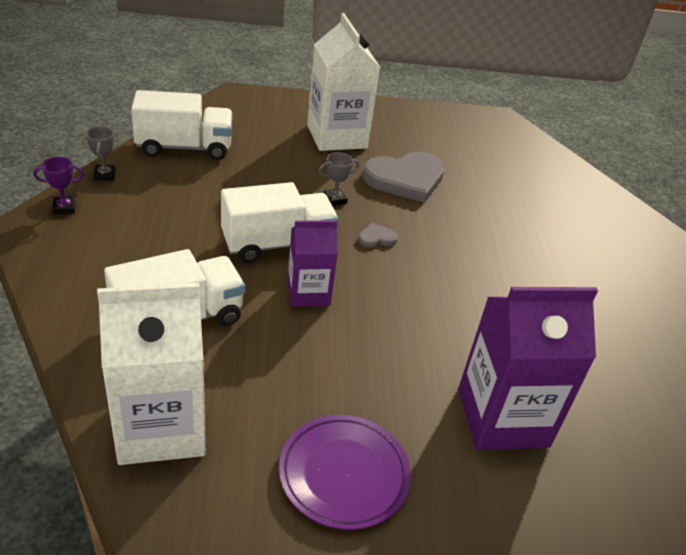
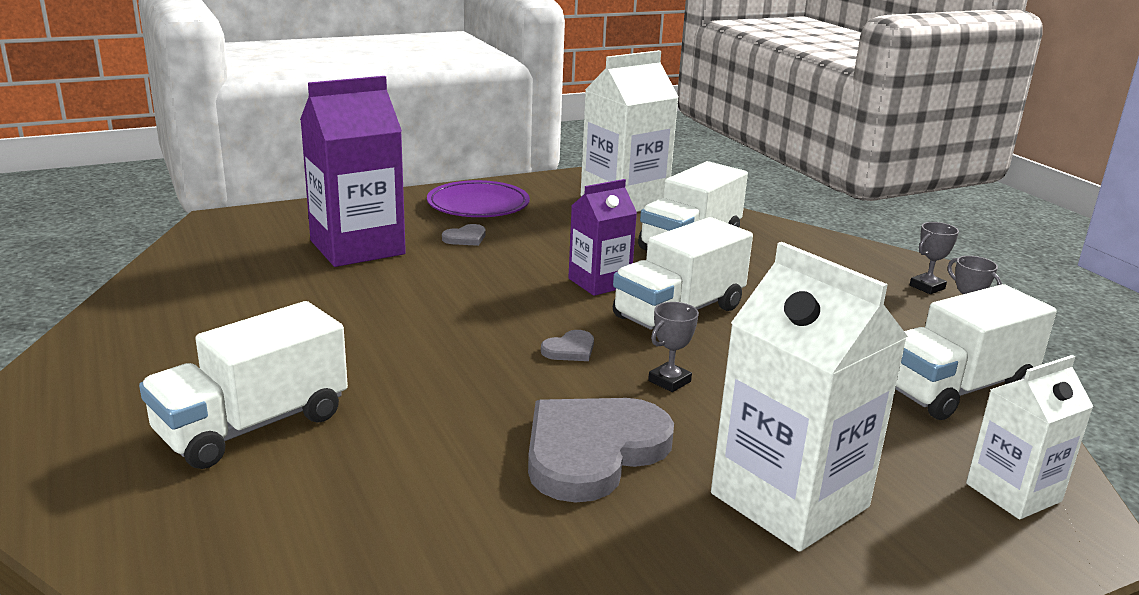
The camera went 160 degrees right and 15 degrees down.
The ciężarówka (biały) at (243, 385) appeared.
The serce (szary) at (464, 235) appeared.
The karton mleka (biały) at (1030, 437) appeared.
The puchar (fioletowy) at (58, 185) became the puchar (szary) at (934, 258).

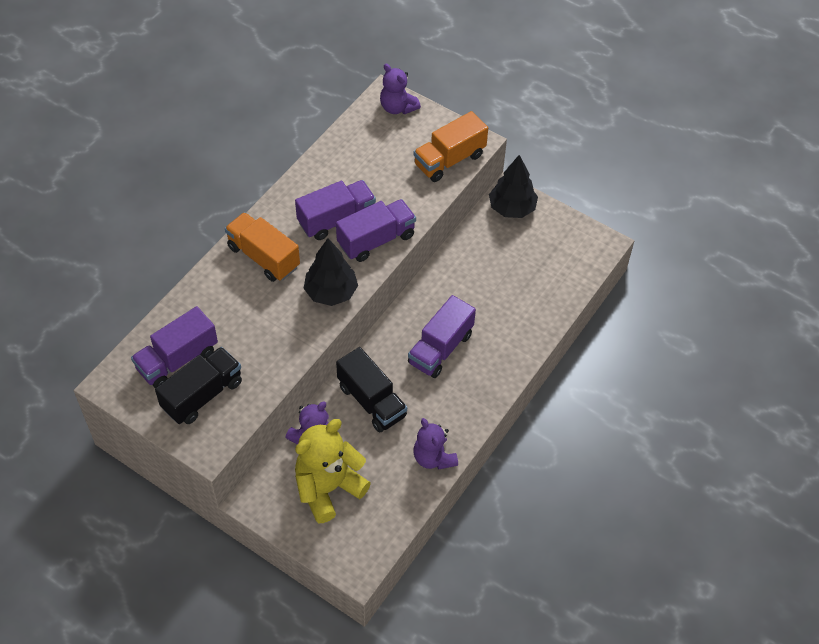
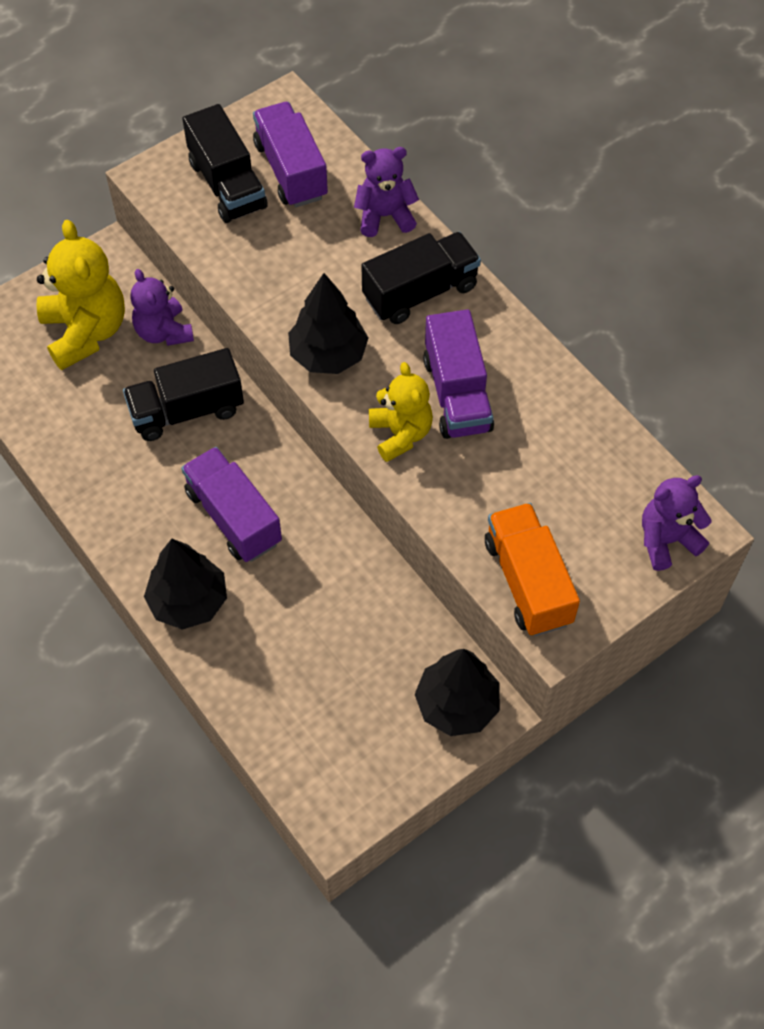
The camera went 110 degrees right and 5 degrees up.
The drzewko (czarny) at (185, 584) appeared.
The miś (fioletowy) moved from (435, 444) to (386, 192).
The ciężarówka (fioletowy) at (376, 230) was replaced by the miś (żółty) at (401, 412).
The ciężarówka (pomarańczowy) at (262, 247) became the ciężarówka (czarny) at (421, 278).

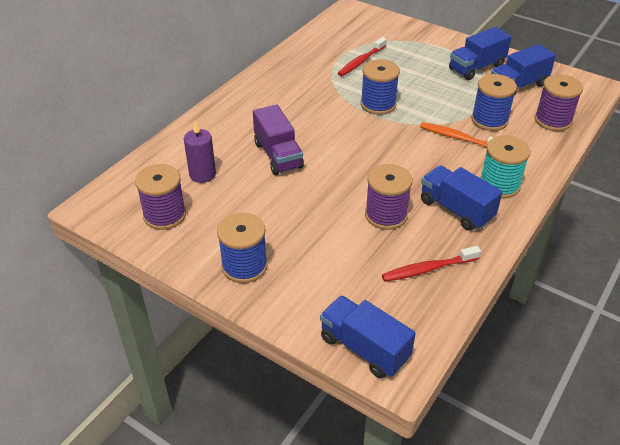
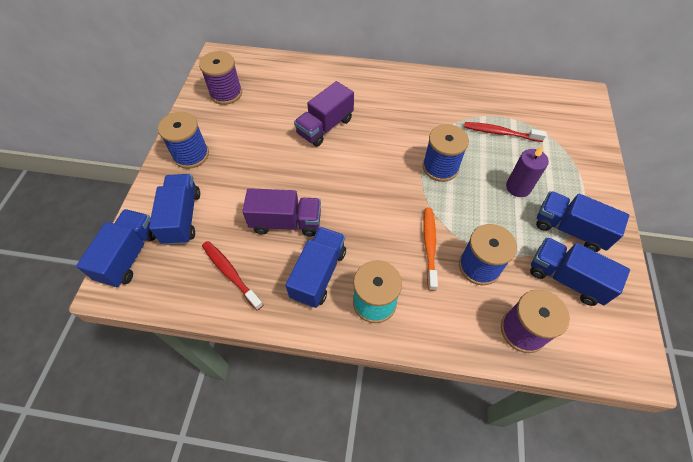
The camera went 65 degrees right and 15 degrees up.
The ciężarówka (niebieski) at (174, 209) appeared.
The świeca (fioletowy) moved from (200, 152) to (527, 171).
The szpulka (fioletowy) at (388, 197) was replaced by the ciężarówka (fioletowy) at (281, 212).

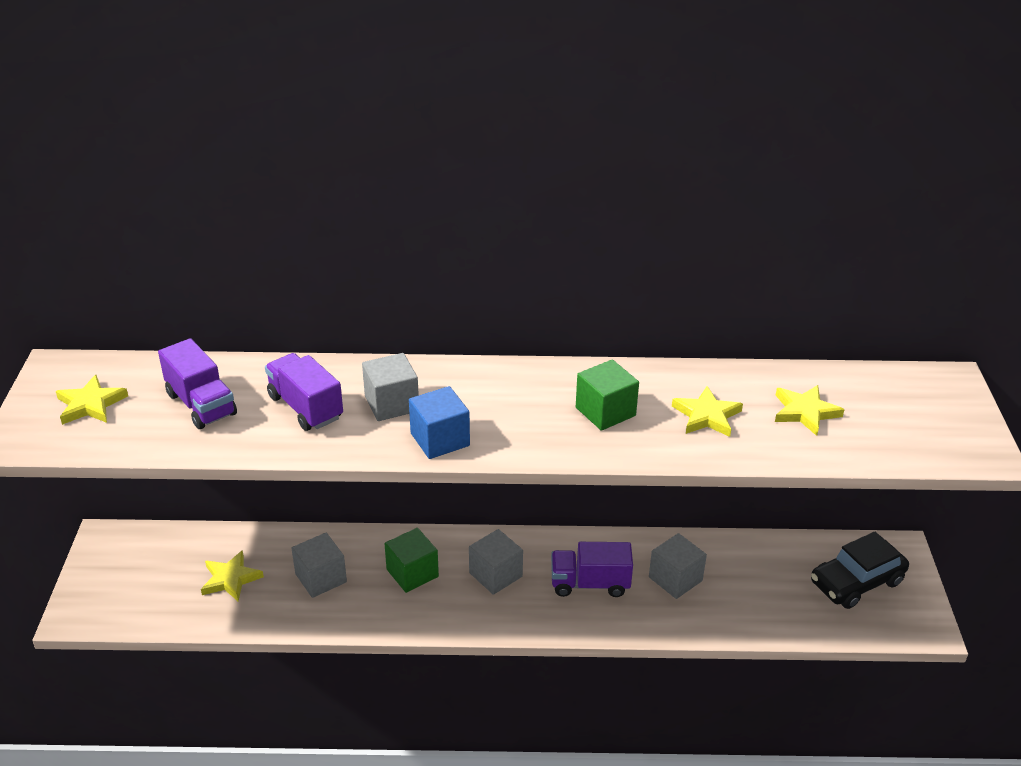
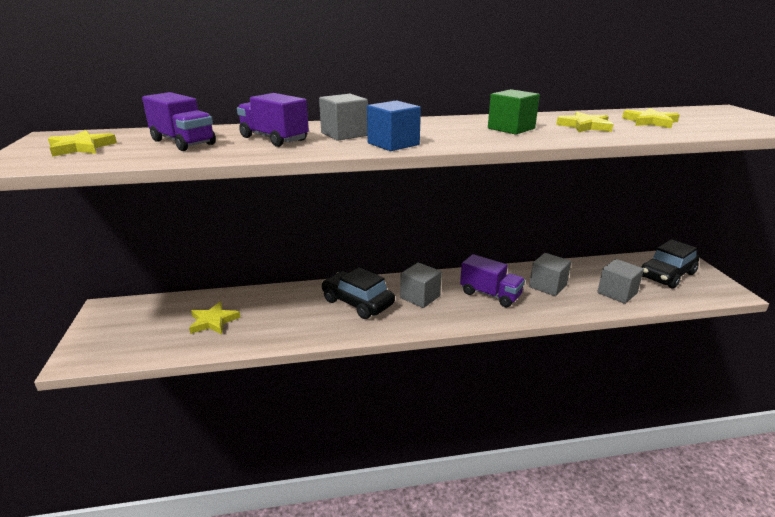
The camera went 10 degrees left and 10 degrees down.
The sześcian (szary) moved from (319, 565) to (620, 281).
The sześcian (zielony) at (412, 560) was replaced by the samochód (czarny) at (358, 293).
The ciężarówka (fioletowy) at (592, 569) turned 135 degrees counterclockwise.

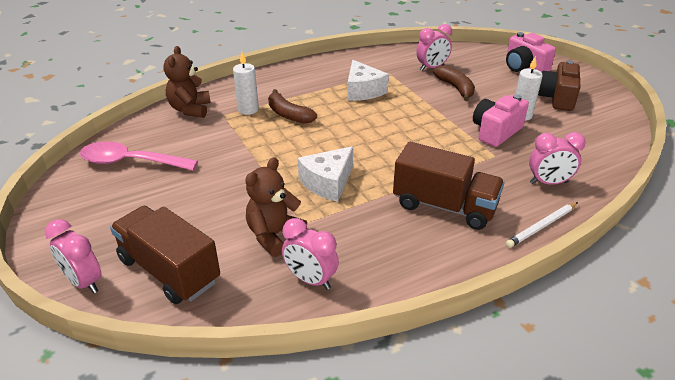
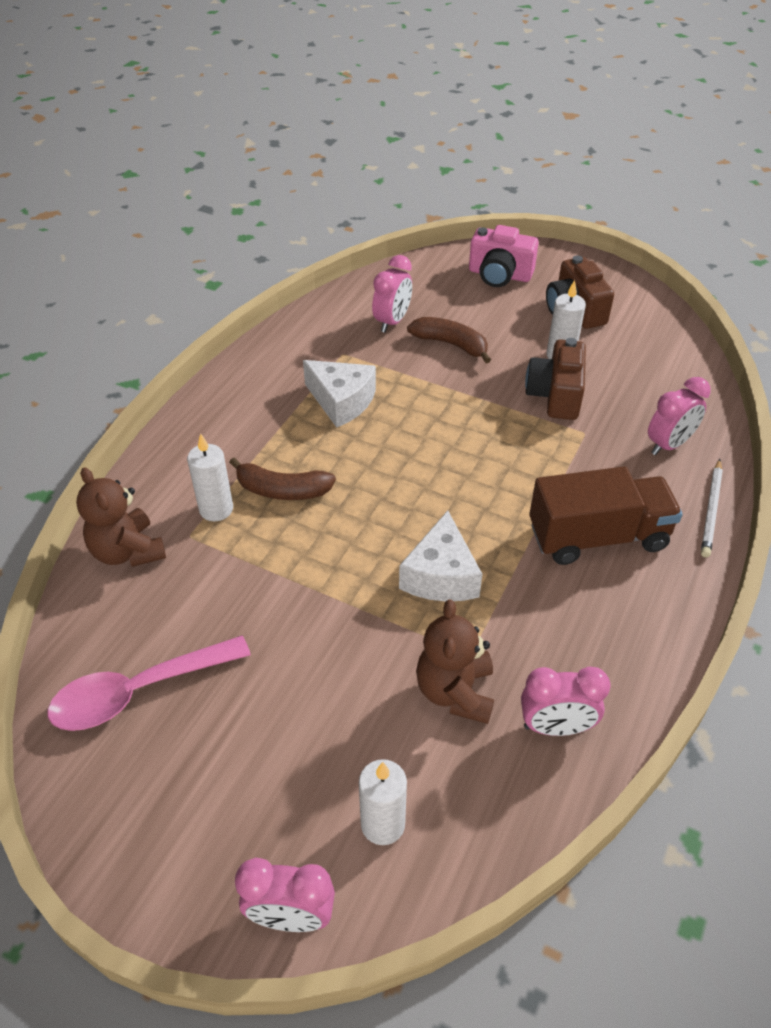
The camera went 35 degrees left and 10 degrees up.
The ciężarówka (brązowy) at (165, 255) was replaced by the świeca (biały) at (383, 802).
The aparat fotograficzny (różowy) at (501, 120) became the aparat fotograficzny (brązowy) at (555, 379).

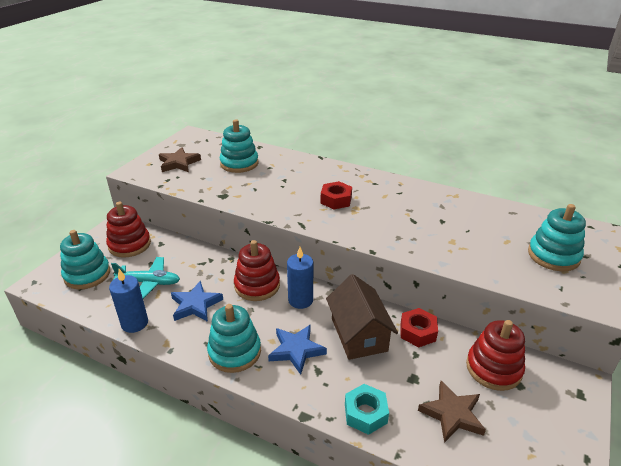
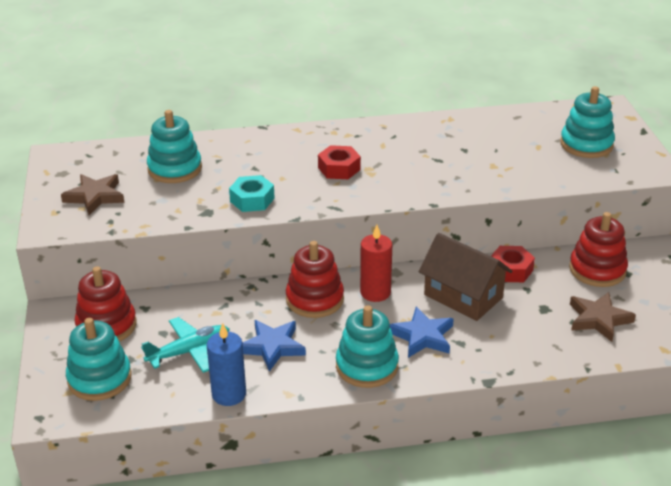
The camera went 35 degrees left and 0 degrees up.
The nakrętka (turkusowy) moved from (367, 409) to (252, 193).
The świeca (niebieski) at (300, 278) became the świeca (czerwony) at (376, 263).

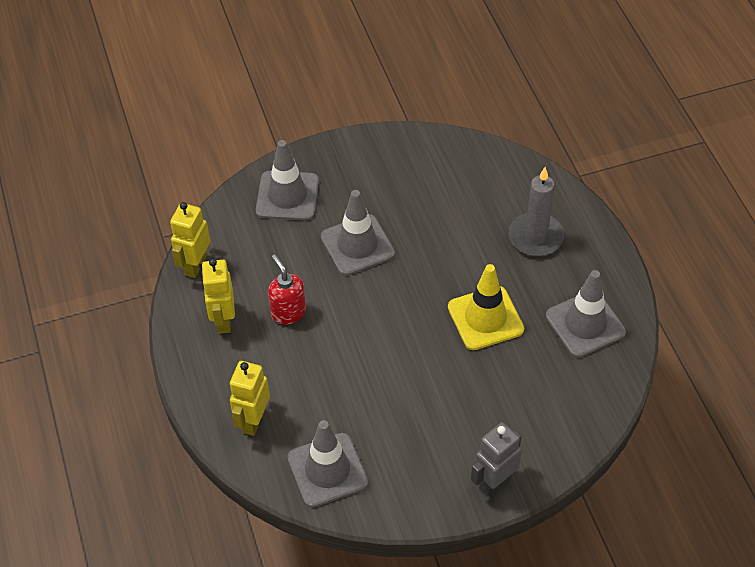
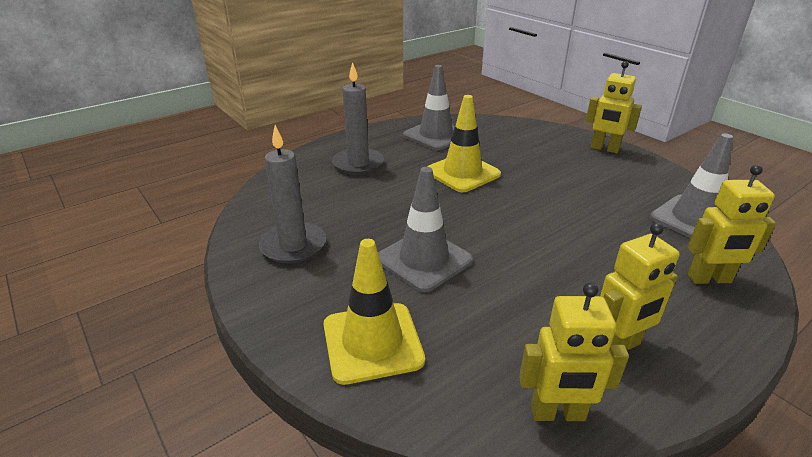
The camera went 110 degrees left and 20 degrees down.
The dozownik mydła (czerwony) at (287, 290) disappeared.
The świeca (szary) at (292, 194) appeared.
The pachołek (szary) at (287, 180) became the pachołek (żółty) at (374, 312).
The robot (szary) at (496, 459) became the robot (żółty) at (614, 107).

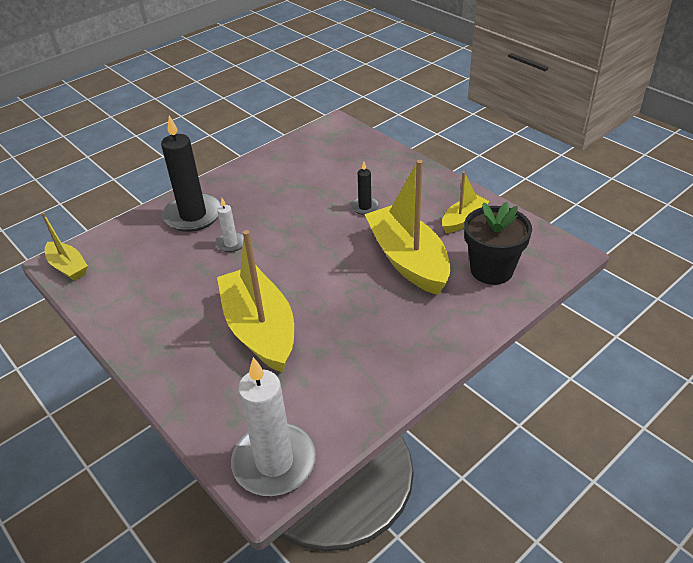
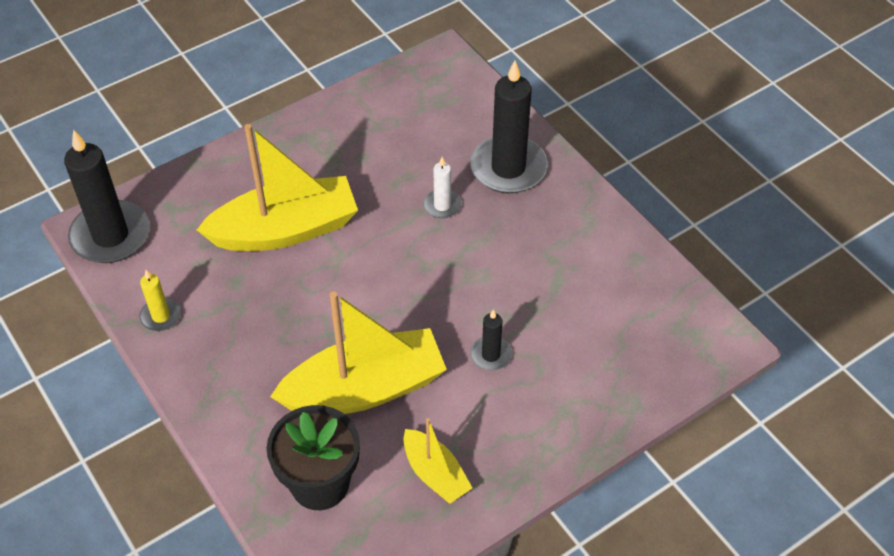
The camera went 95 degrees right and 10 degrees up.
The łódka (żółty) at (65, 247) disappeared.
The świeca (żółty) at (160, 300) appeared.
The świeca (biały) at (273, 426) became the świeca (czarny) at (107, 196).

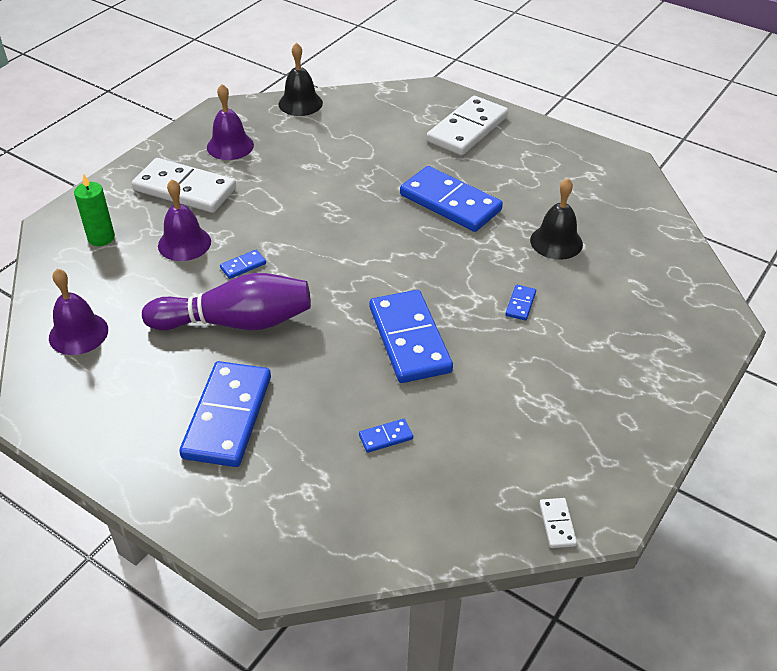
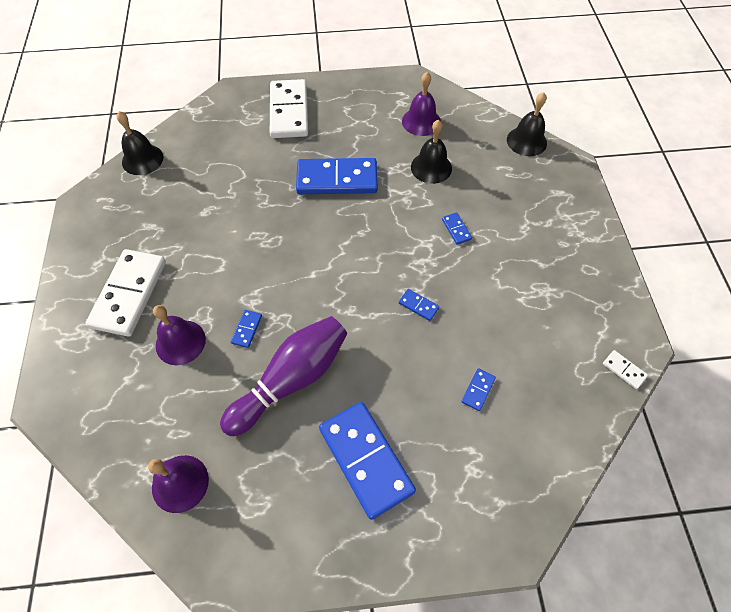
The camera went 40 degrees left and 15 degrees up.
The świeca (zielony) at (94, 210) disappeared.
The dzwonek (czarny) at (527, 124) appeared.
The dzwonek (fioletowy) moved from (230, 122) to (421, 104).
The kostka domina (biały) at (184, 185) turned 60 degrees counterclockwise.
The kostka domina (niebieski) at (411, 336) changed to 0.41 times the size.

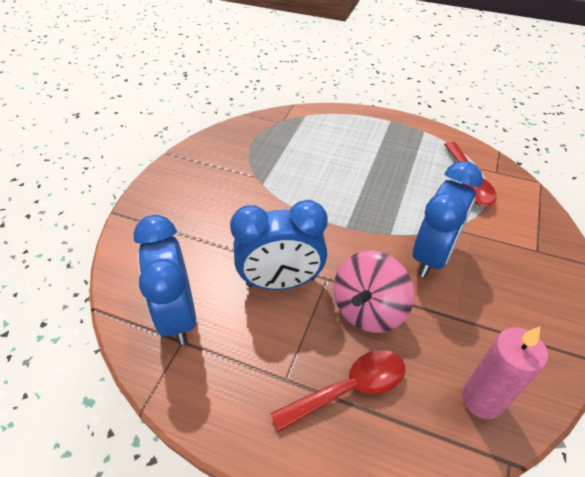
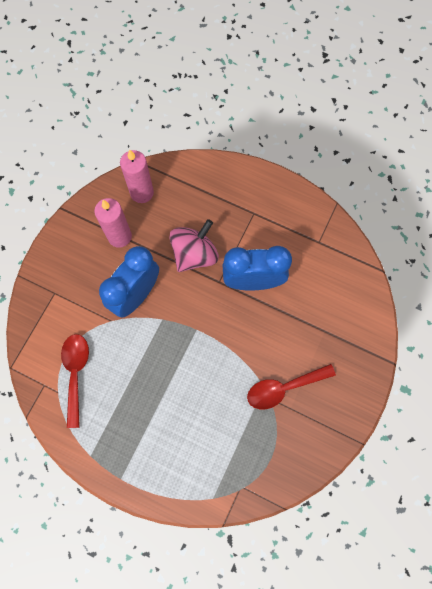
The camera went 175 degrees left and 25 degrees up.
The budzik (niebieski) at (164, 280) disappeared.
The świeca (różowy) at (113, 223) appeared.
The łyżka (czerwony) moved from (337, 391) to (291, 386).

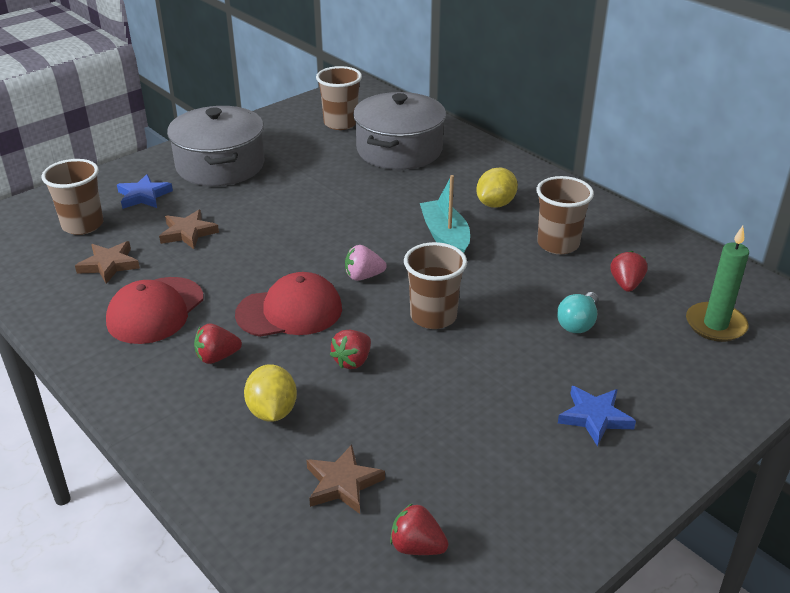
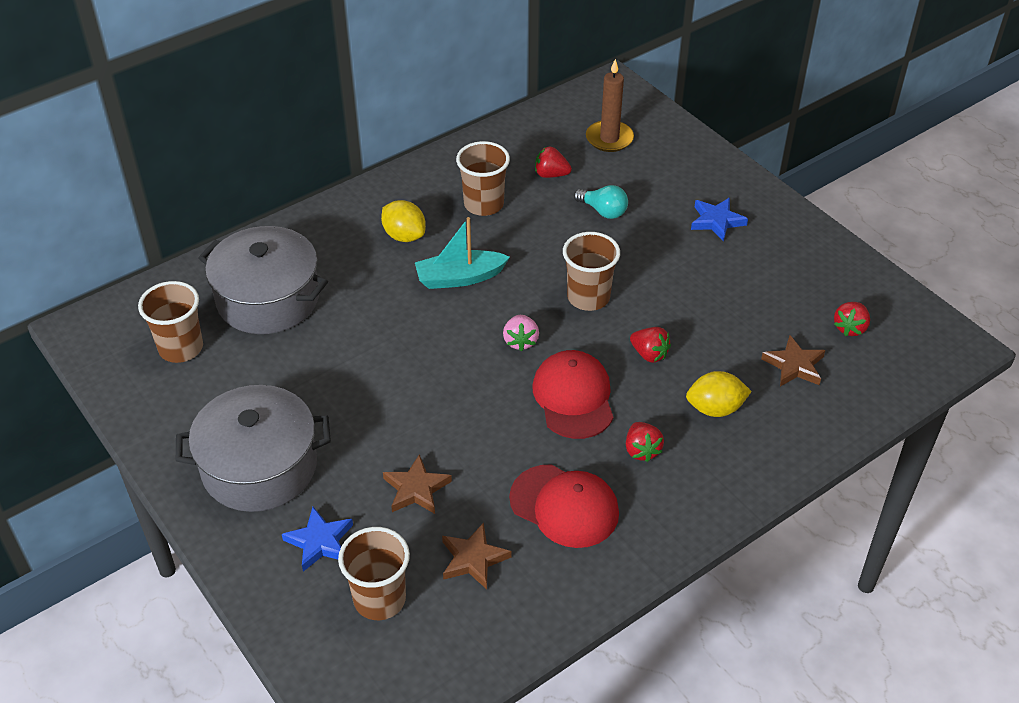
The camera went 85 degrees left and 10 degrees up.
The świeca (zielony) at (717, 284) became the świeca (brązowy) at (610, 105).

